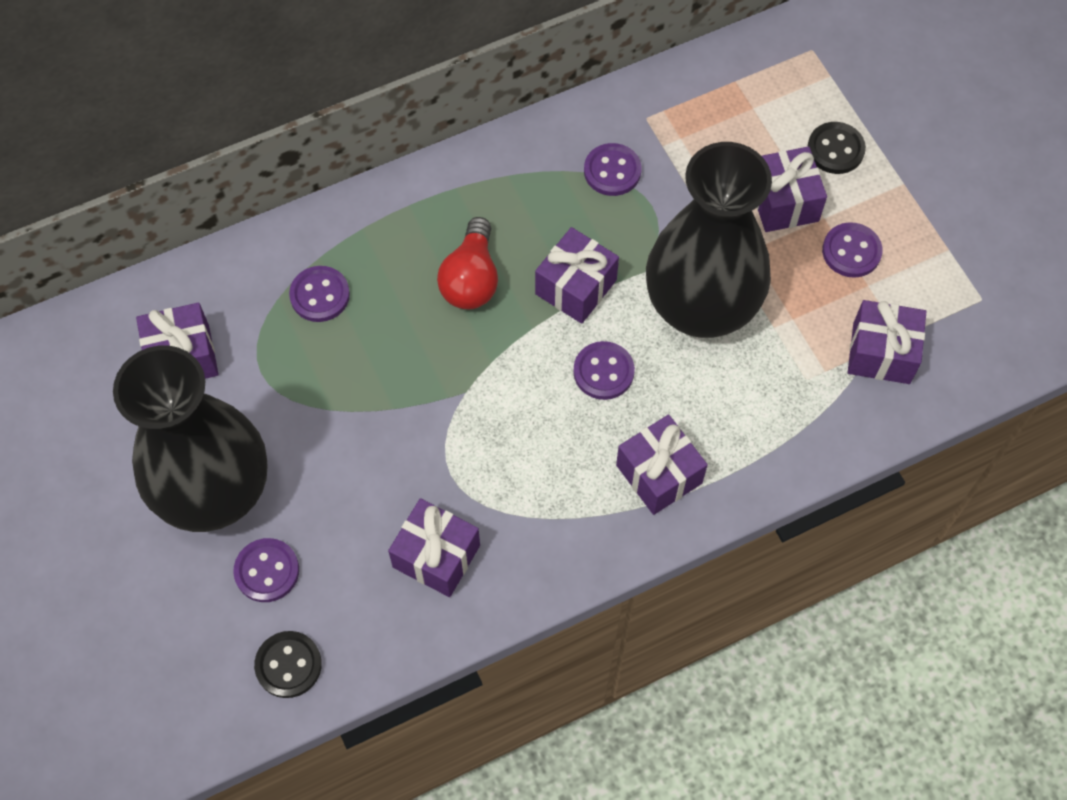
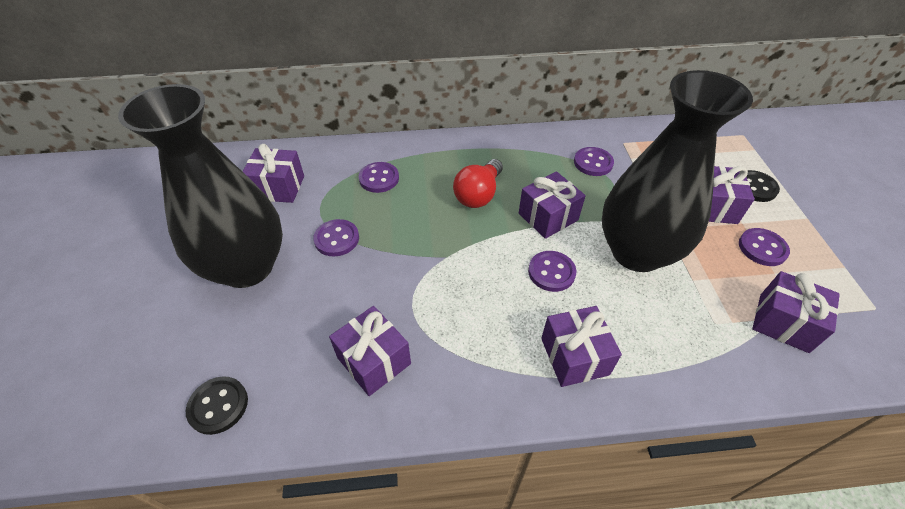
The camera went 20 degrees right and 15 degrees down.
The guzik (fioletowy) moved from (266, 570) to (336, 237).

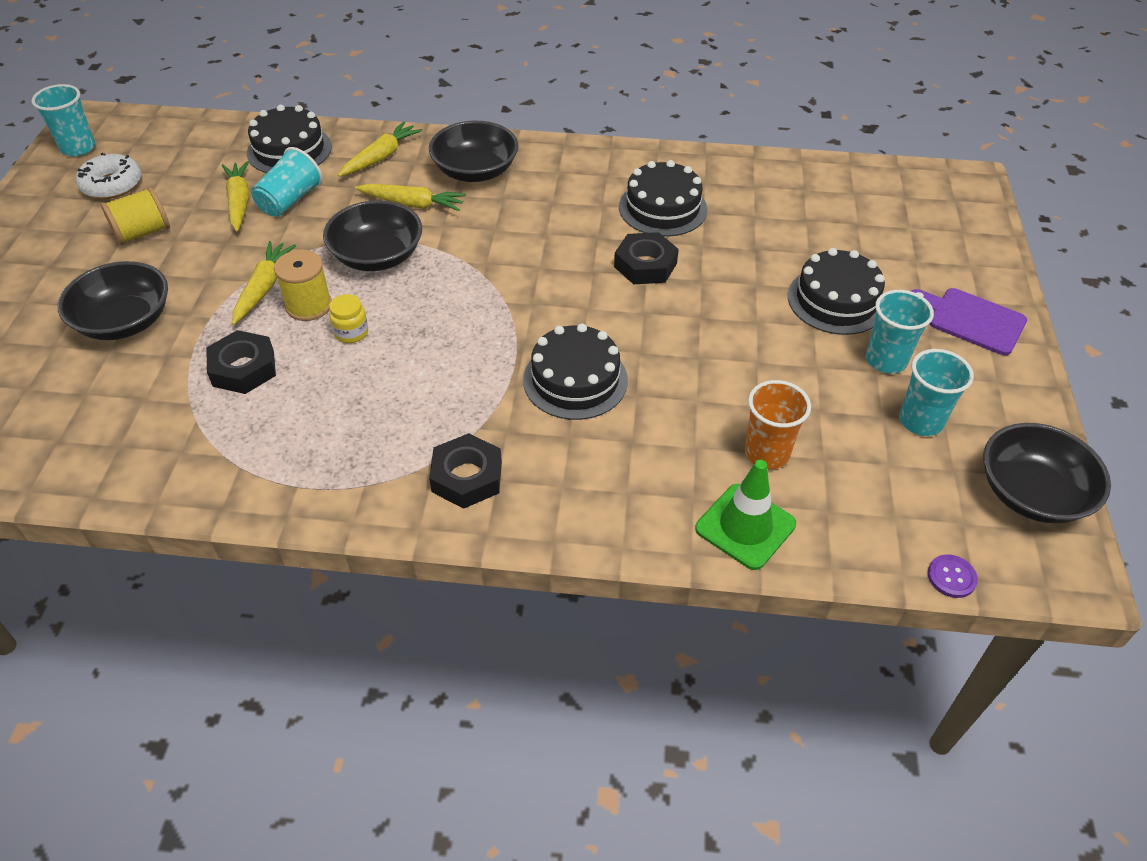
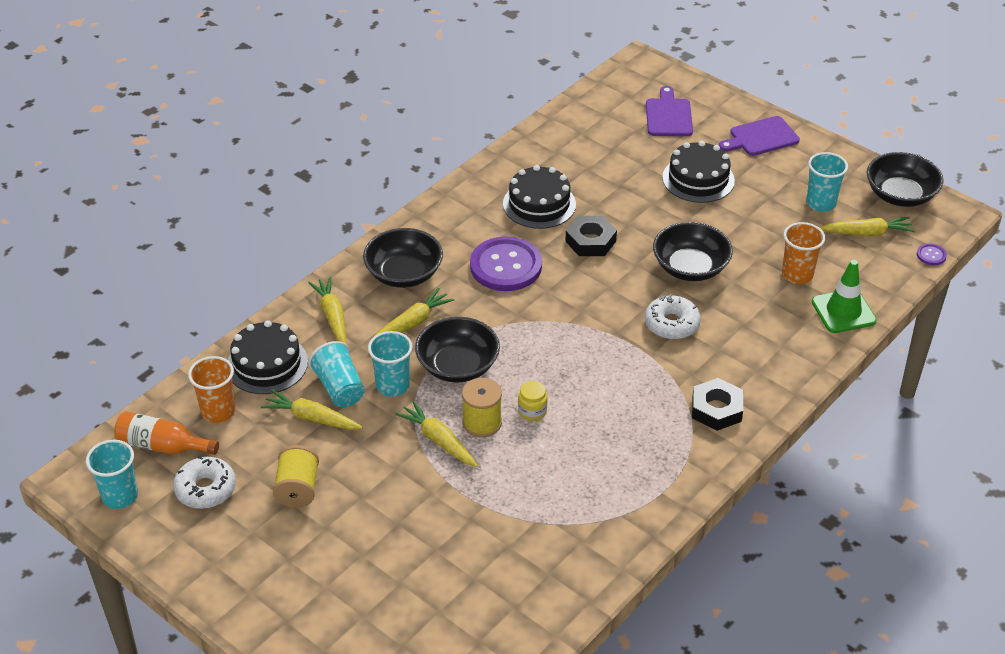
The camera went 55 degrees left and 5 degrees down.
The nakrętka (czarny) at (241, 362) disappeared.
The butelka (pomarańczowy) at (166, 433) appeared.
The szklanka (pomarańczowy) at (211, 389) appeared.
The guzik (fioletowy) at (506, 263) appeared.
The deska do krojenia (fioletowy) at (669, 111) appeared.
The marchewka (żółty) at (867, 226) appeared.
The miska (czarny) moved from (113, 300) to (693, 251).
The szklanka (turkusowy) moved from (900, 331) to (390, 364).
The tort (czarny) at (575, 372) was replaced by the donut (biały) at (673, 317).

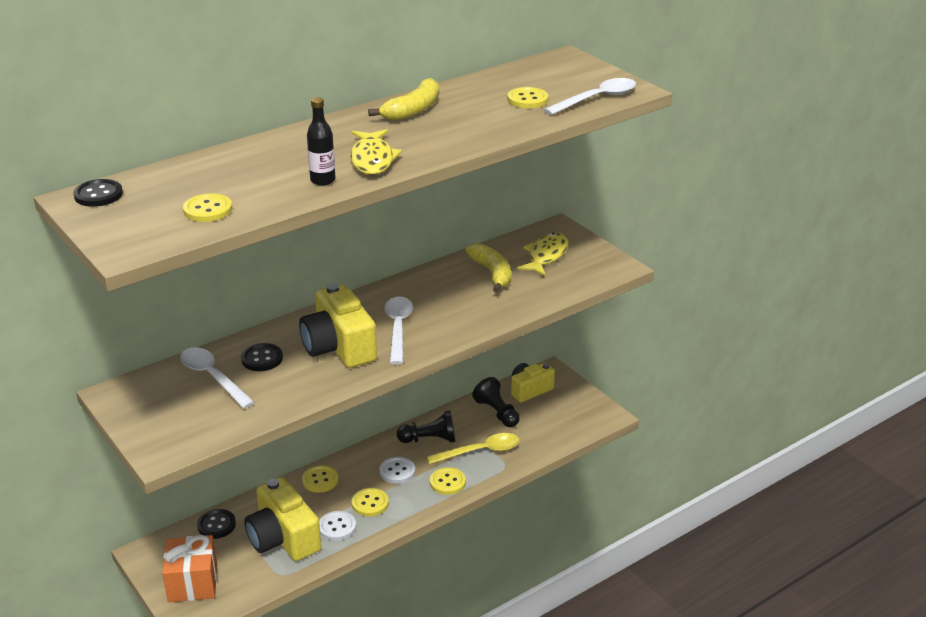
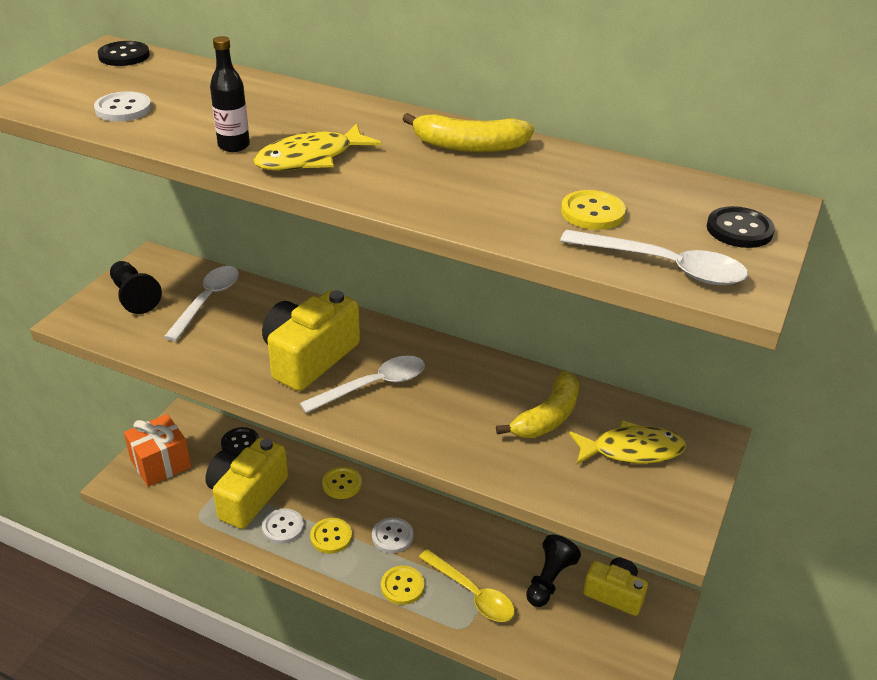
The camera went 60 degrees right and 5 degrees up.
The guzik (czarny) moved from (262, 357) to (741, 227).
The pionek (czarny) moved from (426, 427) to (136, 287).
The guzik (żółty) at (207, 207) became the guzik (biały) at (123, 106).

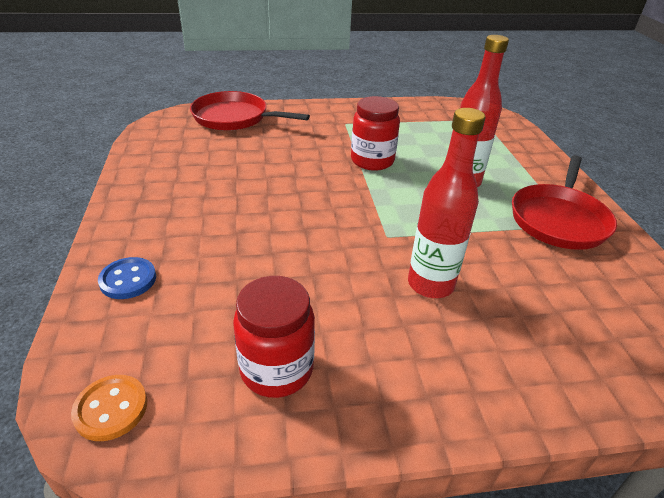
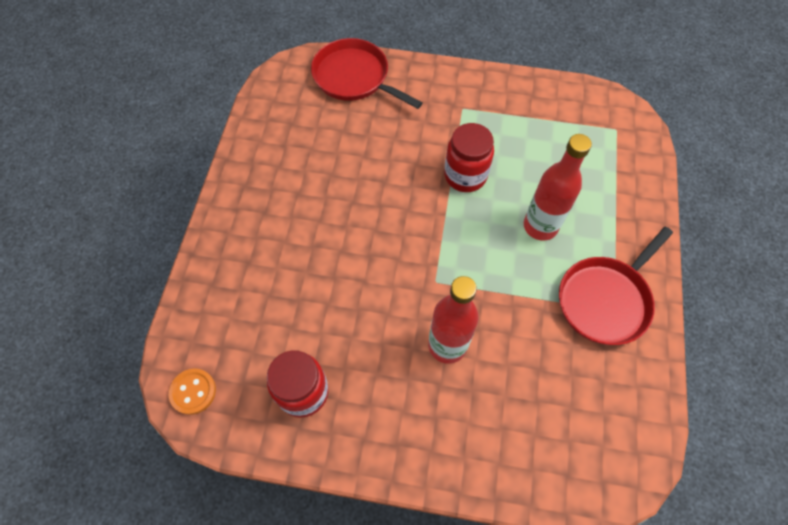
The camera went 20 degrees right and 25 degrees up.
The guzik (niebieski) at (127, 278) disappeared.

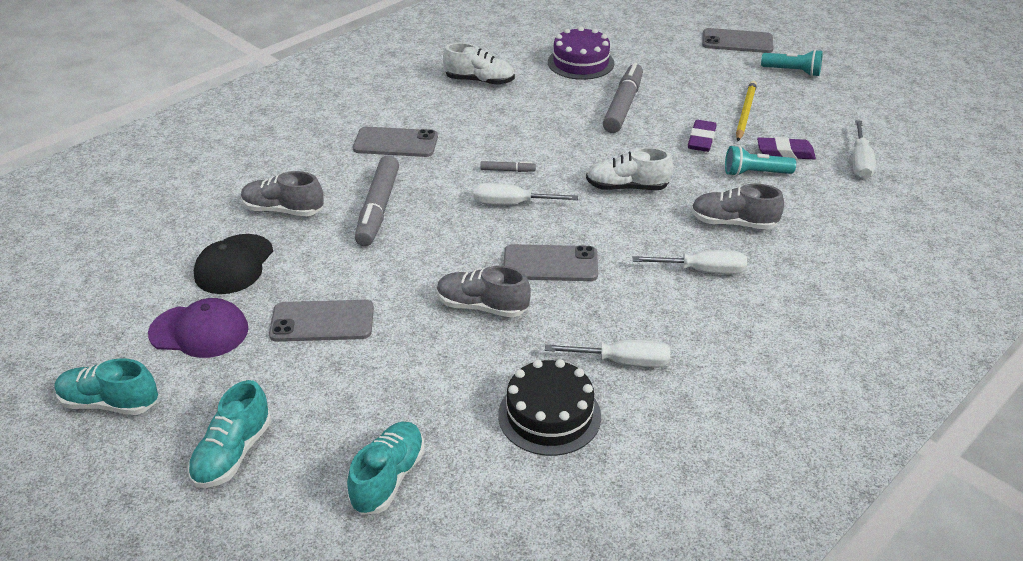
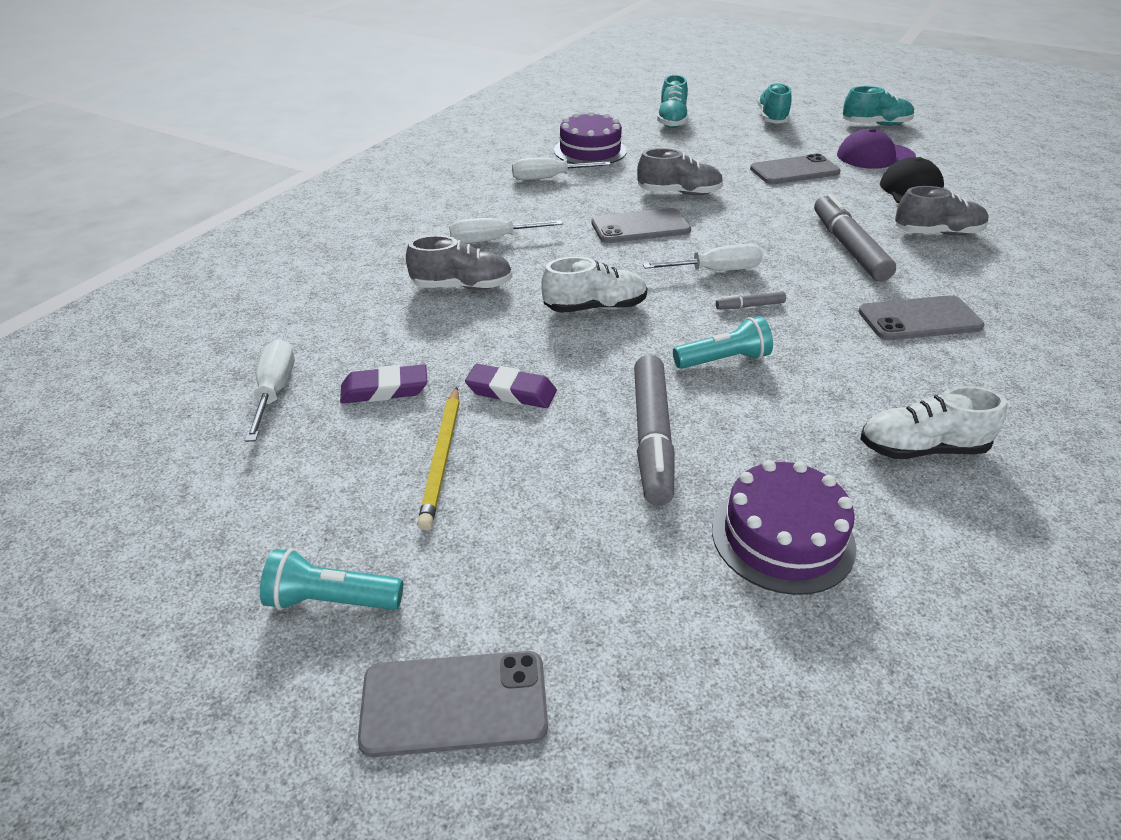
The camera went 165 degrees right and 0 degrees up.
The latarka (turkusowy) moved from (760, 160) to (723, 342).
The tort (czarny) at (549, 407) became the tort (fioletowy) at (590, 137).
The gumka do mazania (fioletowy) at (702, 136) turned 75 degrees counterclockwise.

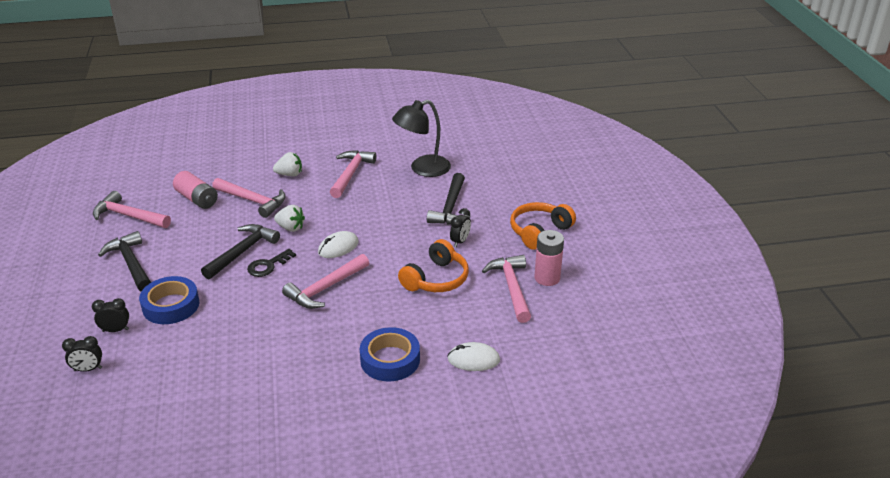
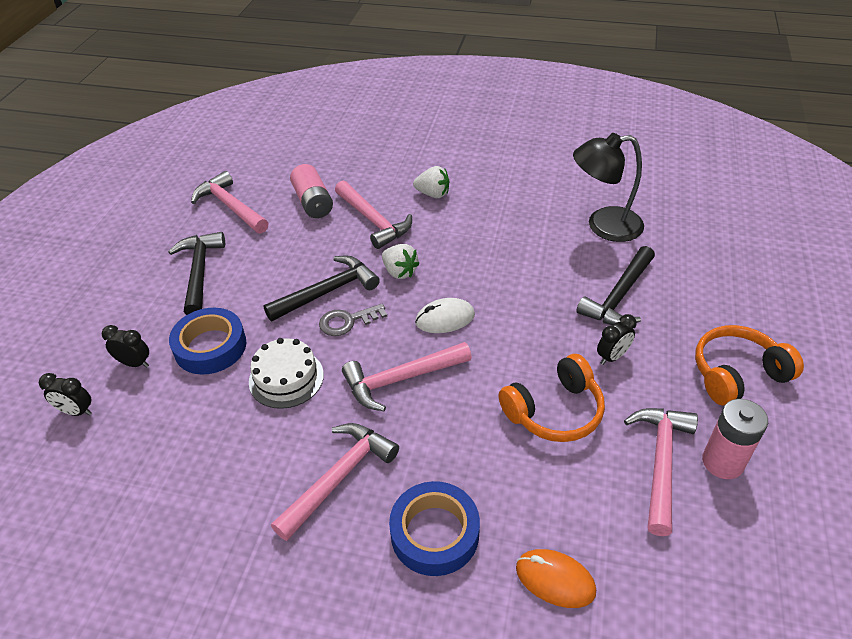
The camera went 25 degrees right and 10 degrees up.
The tort (biały) at (286, 373) appeared.
The młotek (różowy) moved from (353, 174) to (335, 482).
The klucz (czarny) at (271, 263) became the klucz (szary) at (353, 320).
The myszka (biały) at (474, 356) became the myszka (pomarańczowy) at (556, 578).

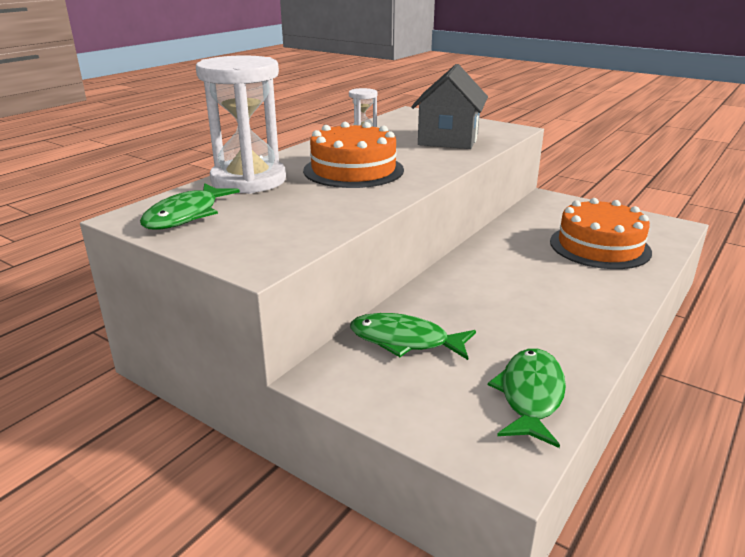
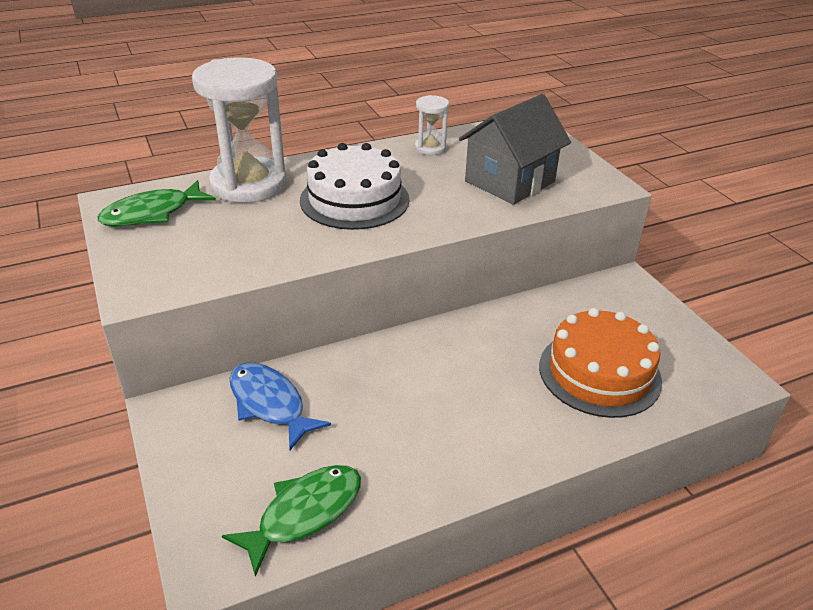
The camera went 30 degrees right and 10 degrees up.
The tort (pomarańczowy) at (353, 155) became the tort (biały) at (354, 186).
The ryba (zielony) at (413, 336) became the ryba (niebieski) at (280, 406).

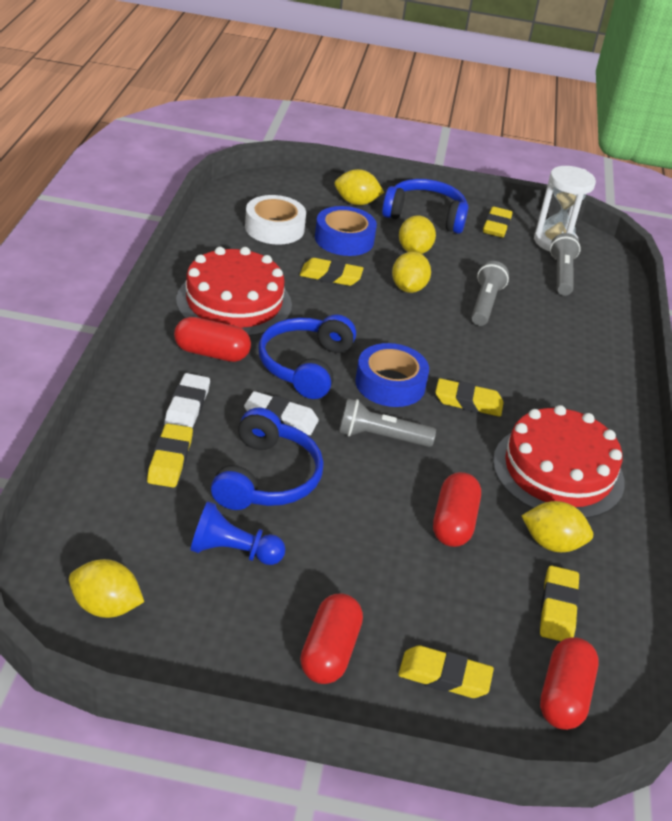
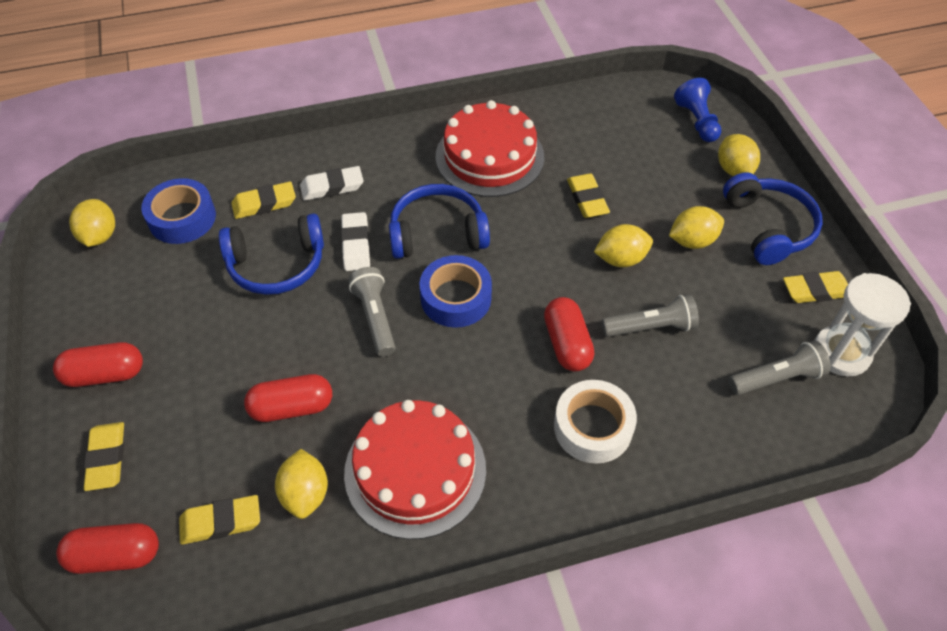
The camera went 70 degrees right and 15 degrees up.
The gumka do mazania (żółty) at (469, 397) disappeared.
The kapsułka (czerwony) moved from (212, 339) to (569, 334).
The pionek (niebieski) moved from (237, 533) to (697, 110).
The taśma klejąca (biały) moved from (275, 220) to (595, 422).
The taśma klejąca (niebieski) moved from (346, 231) to (178, 211).

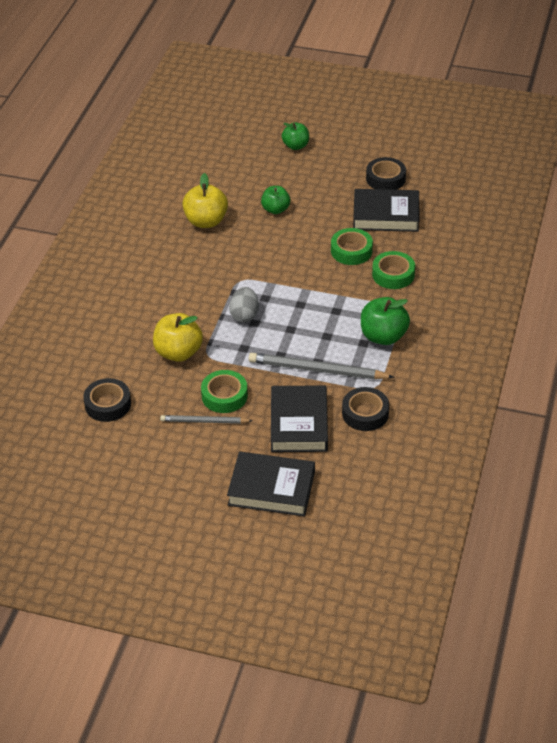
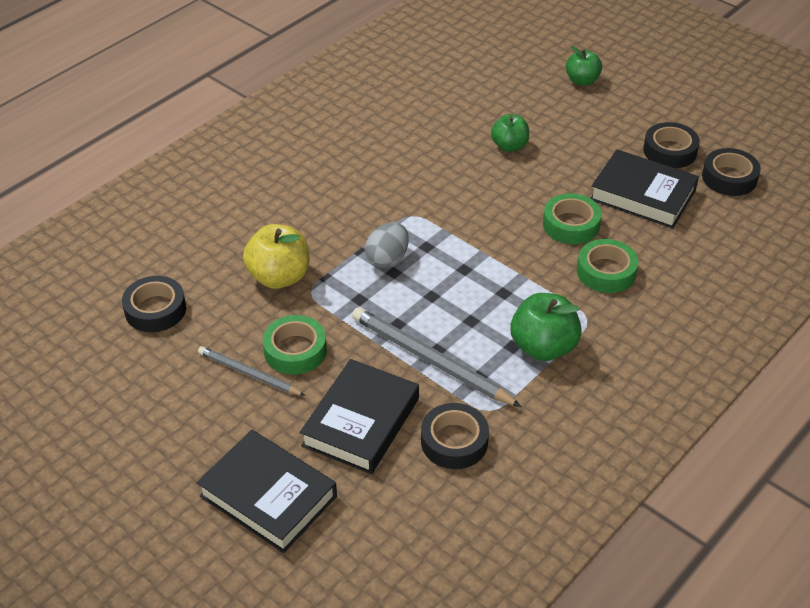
The camera went 25 degrees right and 0 degrees up.
The jabłko (żółty) at (205, 200) disappeared.
The taśma klejąca (czarny) at (731, 172) appeared.

